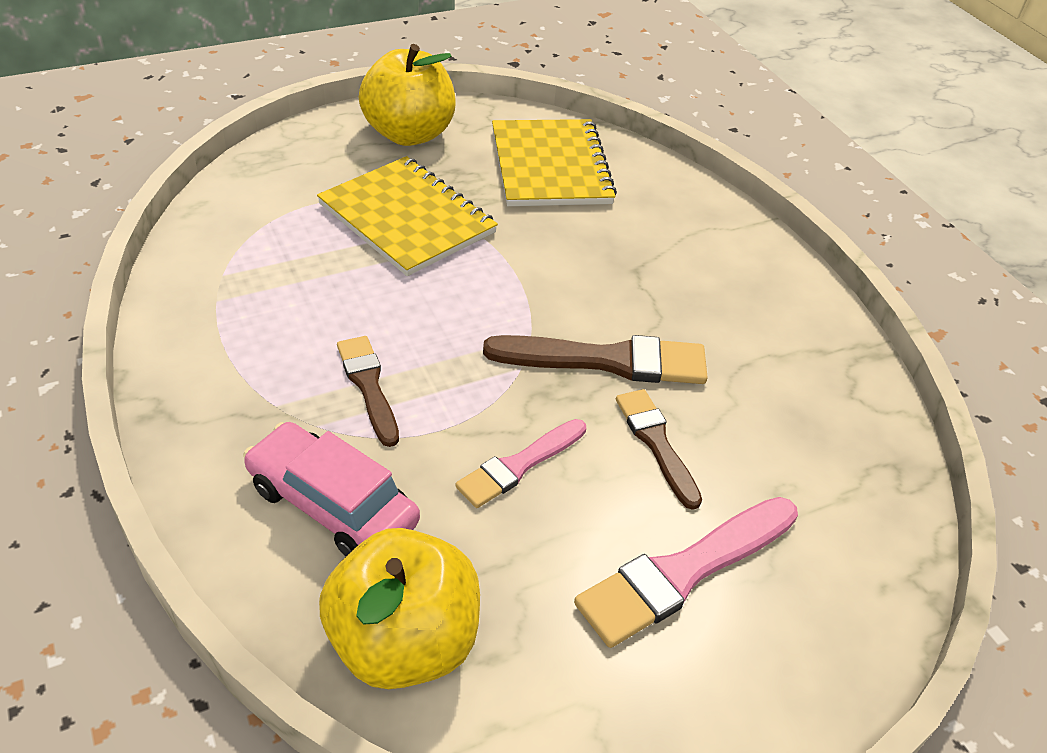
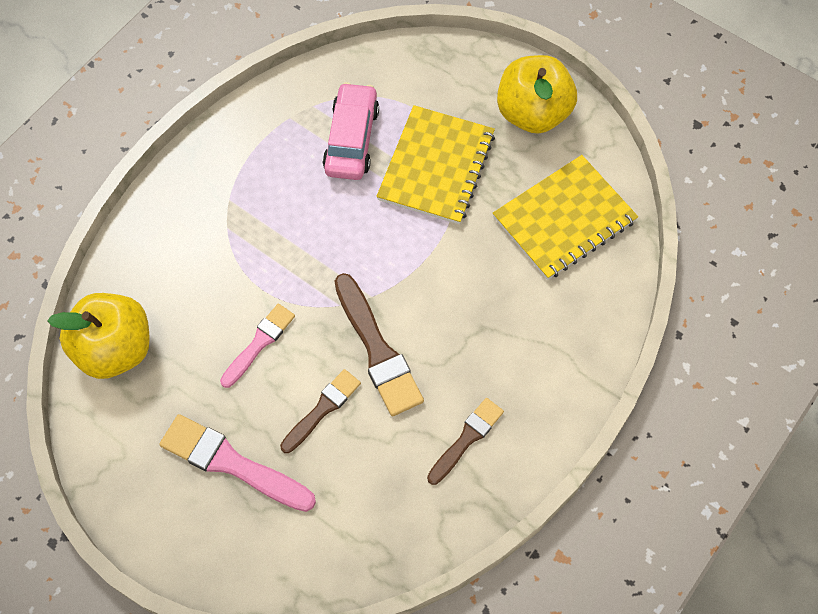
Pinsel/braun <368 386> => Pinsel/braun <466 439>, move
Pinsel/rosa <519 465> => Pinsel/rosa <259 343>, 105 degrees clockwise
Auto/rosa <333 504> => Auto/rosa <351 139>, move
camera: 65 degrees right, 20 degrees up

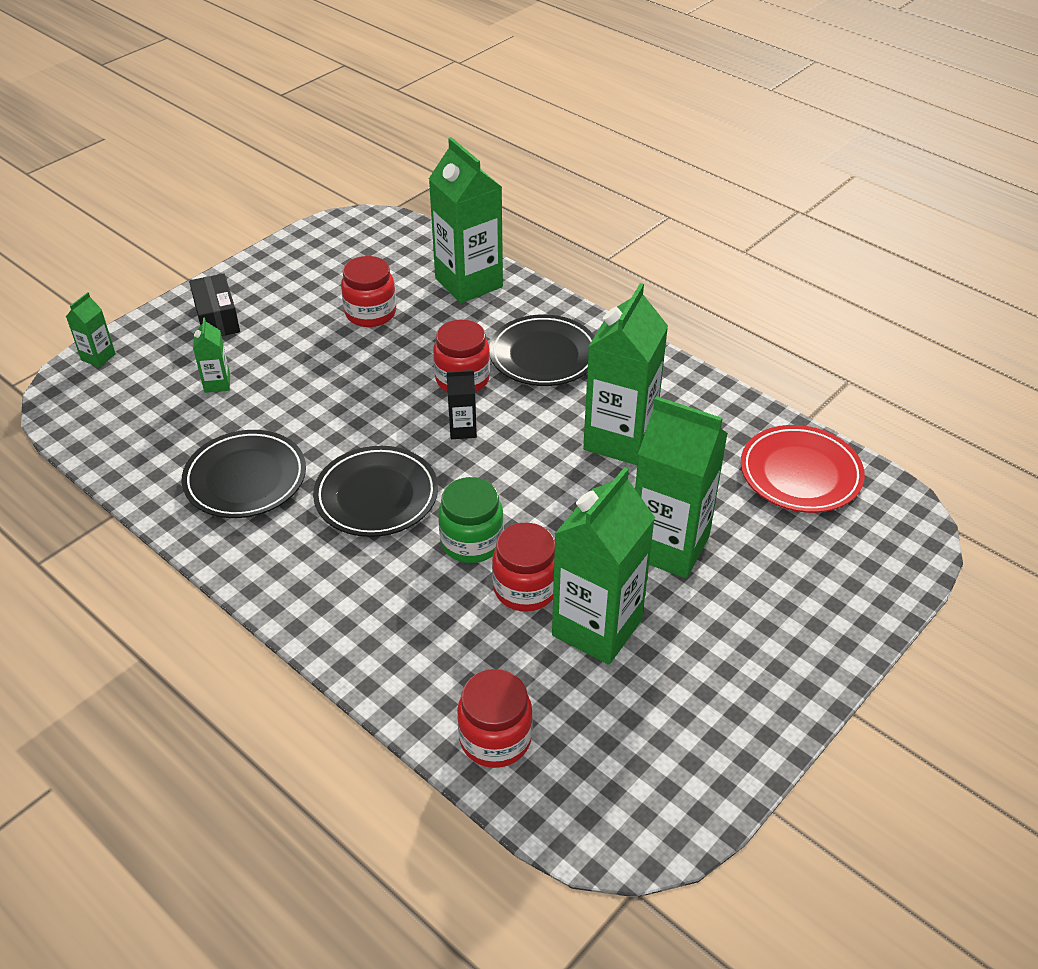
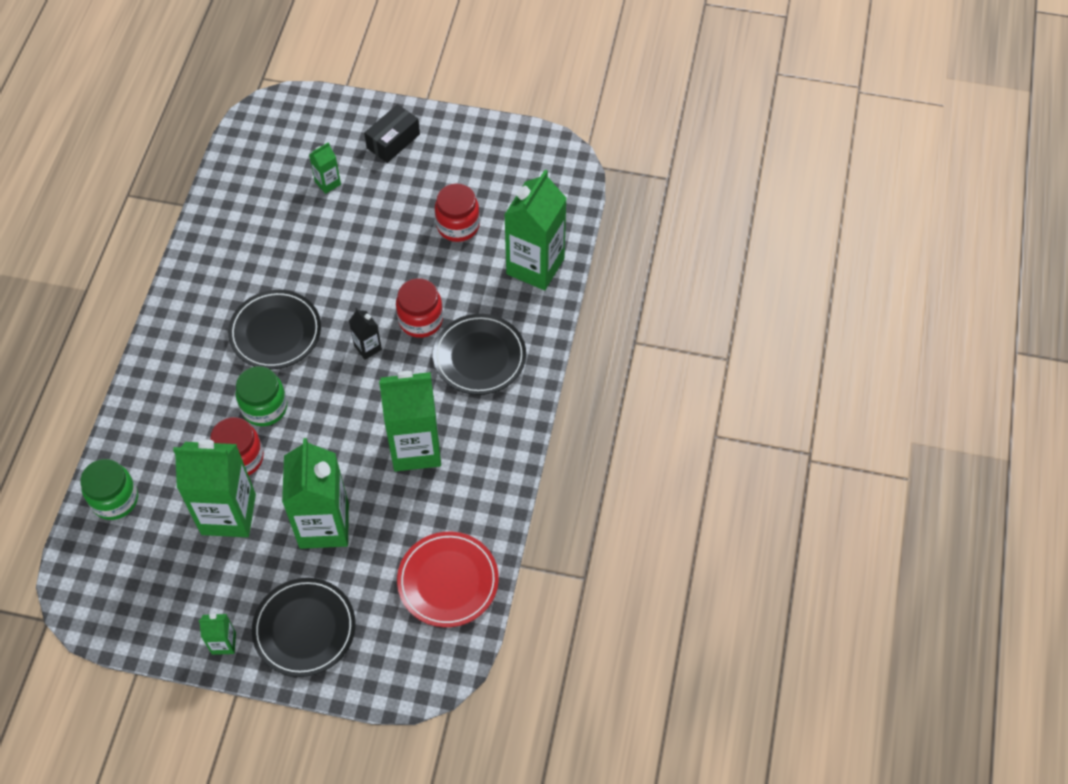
Getränkekarton/grün <98 357> => Getränkekarton/grün <224 643>, move
Teller/schwarz <245 479> => Teller/schwarz <304 629>, move
Einmachglas/rot <495 738> => Einmachglas/grün <115 499>
camera: 60 degrees right, 15 degrees up

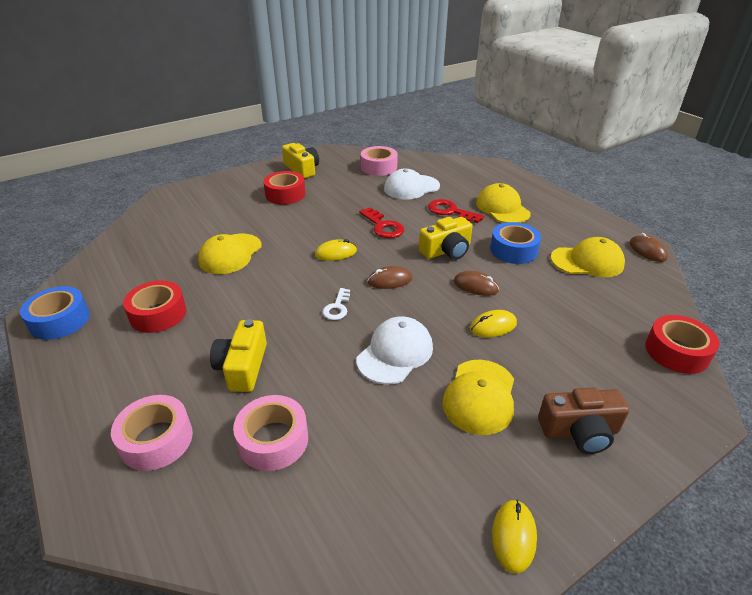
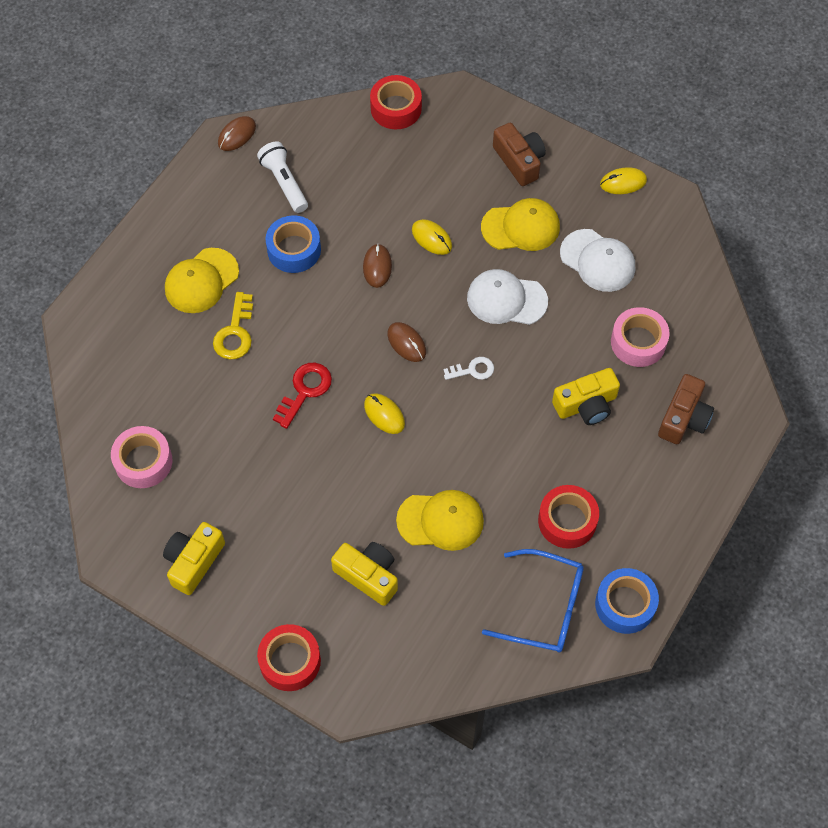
Kappe/weiß <411 187> => Kappe/weiß <598 261>, move
Klebeband/rot <285 194> => Klebeband/rot <290 661>, move
Schlüssel/rot <450 211> => Schlüssel/gelb <235 332>
Kamera/gelb <446 250> => Kamera/gelb <368 575>, move
Kappe/gelb <587 261> => Taschenlampe/weiß <284 183>
Klebeband/rosa <156 440> => Kamera/braun <684 418>
nothing => Brille/blau <543 607>
camera: 115 degrees left, 25 degrees up

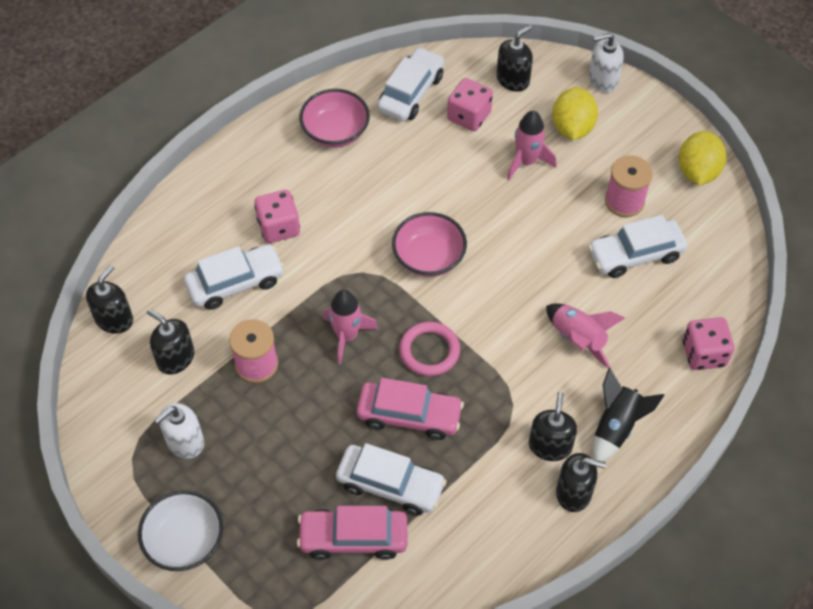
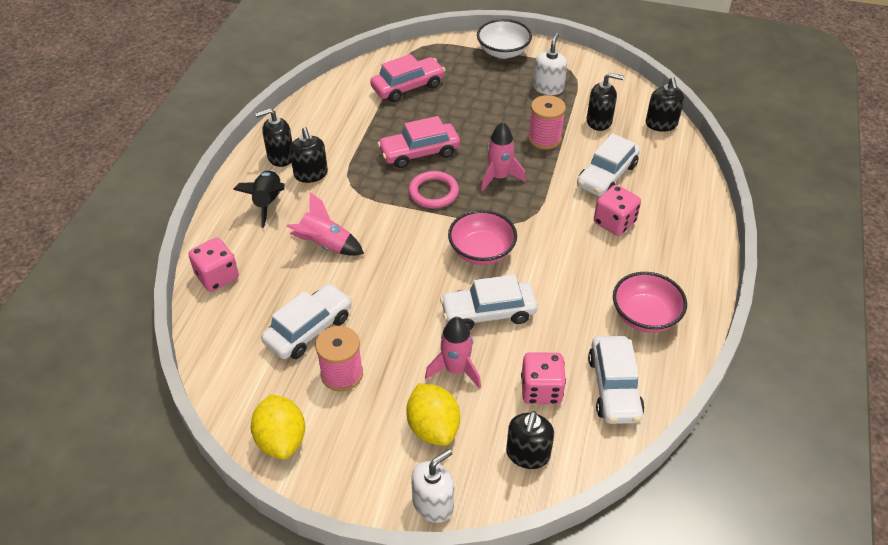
Auto/weiß <390 485> => Auto/weiß <488 313>, move
camera: 150 degrees right, 10 degrees down

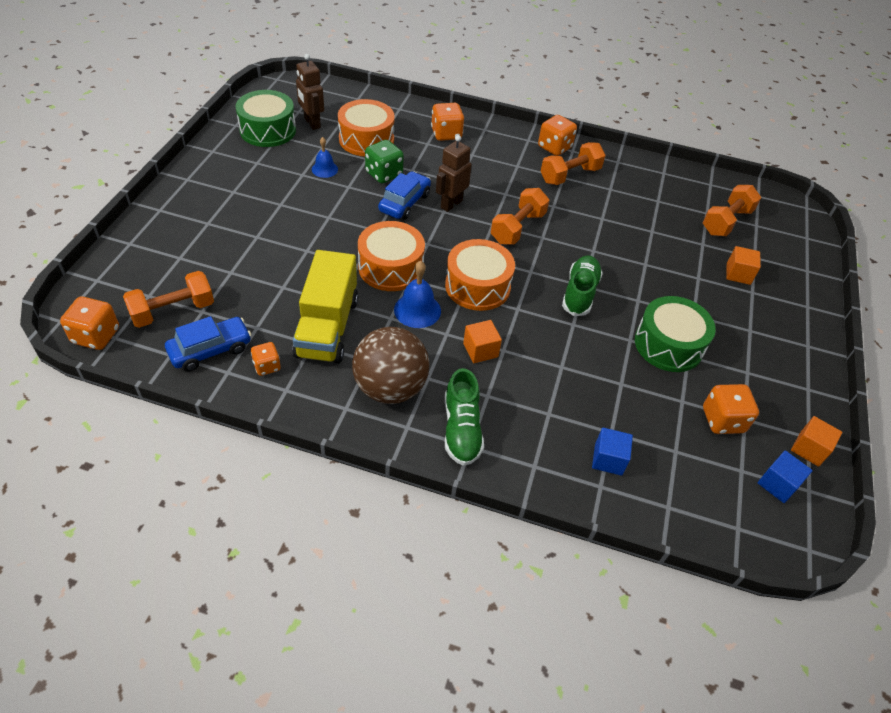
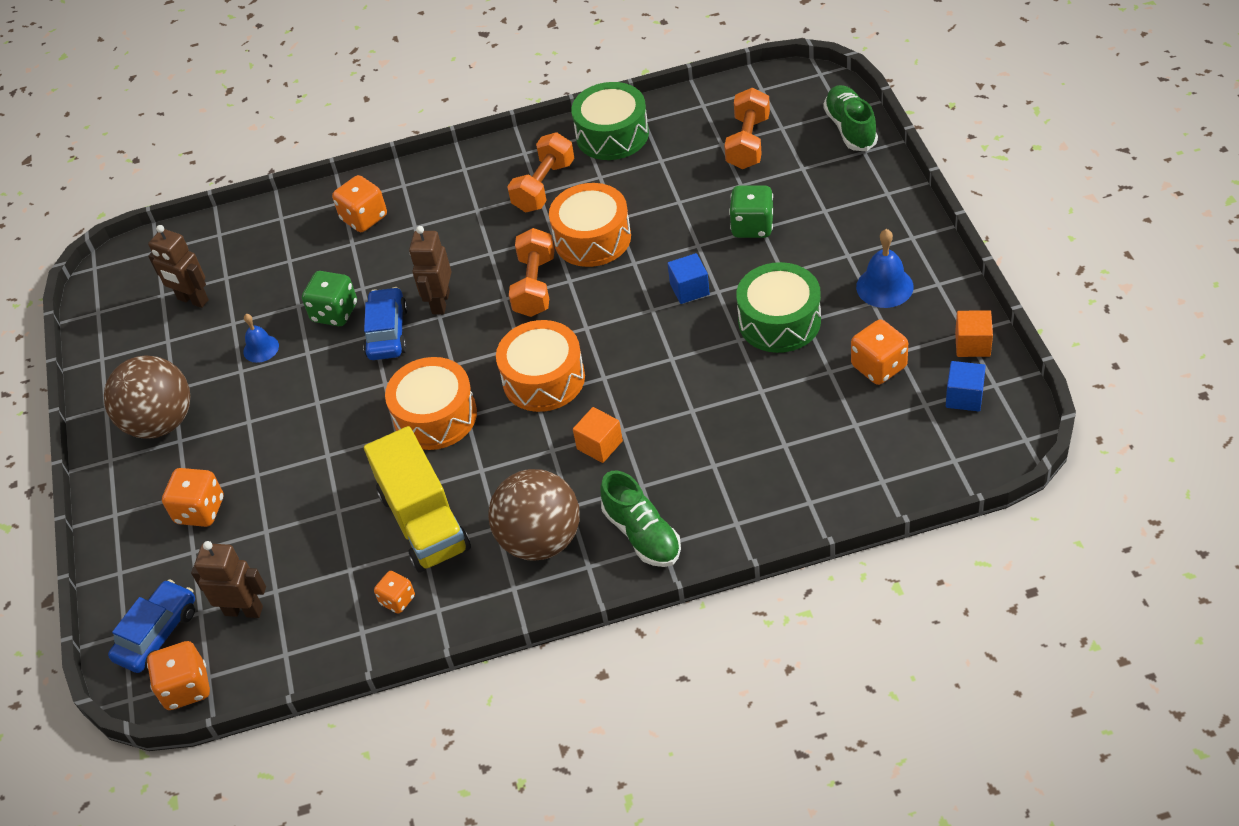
Trommel/grün <268 130> => Trommel/grün <612 135>, move
Trommel/orange <366 139> => Trommel/orange <592 238>, move
Spielwürfel/orange <554 147> => Spielwürfel/orange <200 510>, move
Kubus/orange <738 274> => nothing
Schuh/grün <579 293> => Schuh/grün <850 128>, move
Glocke/blau <417 310> => Glocke/blau <884 286>, move
Hantel/orange <173 311> => Roboter/braun <244 610>
Auto/blau <210 350> => Auto/blau <157 634>, move
Kubus/blau <608 459> => Kubus/blau <689 289>, move
nothing => Spielwürfel/grün <752 226>
nothing => Ball/braun <161 422>
camera: 20 degrees left, 0 degrees up

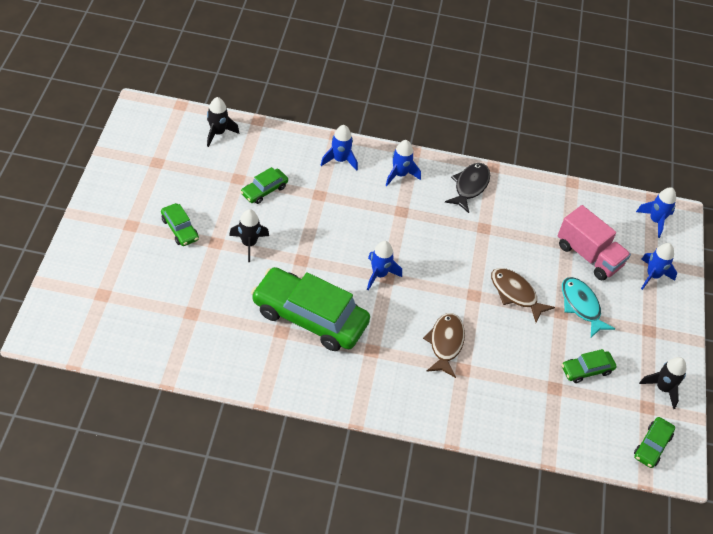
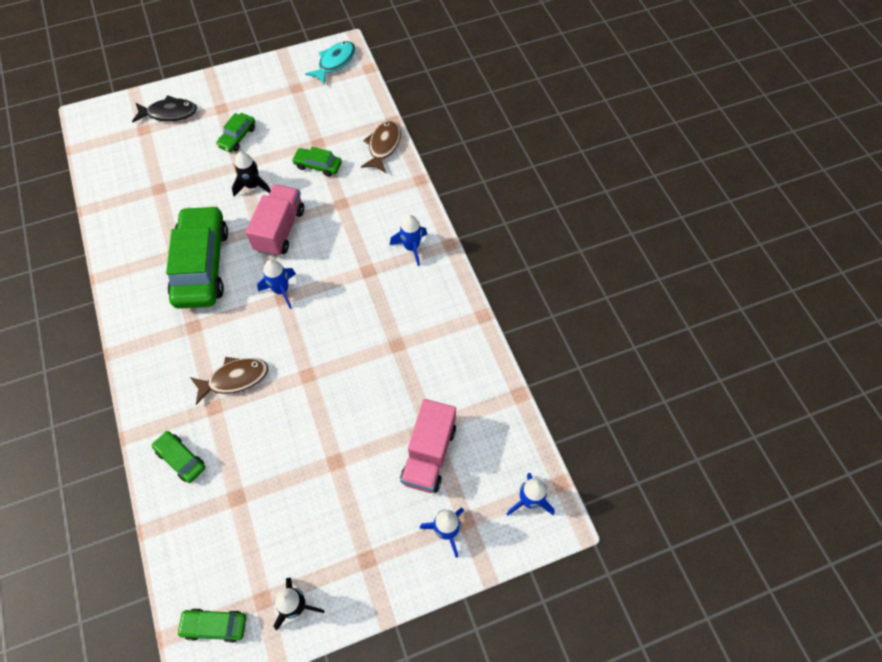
Rakete/schwarz <218 133> => nothing
Rakete/blau <340 160> => nothing
Fisch/schwarz <470 186> => Fisch/schwarz <169 113>, move
Fisch/braun <515 294> => Fisch/braun <383 146>, move
Fisch/türkis <581 306> => Fisch/türkis <335 62>, move
Auto/grün <586 370> => Auto/grün <181 459>, move
nothing => Lastwagen/rosa <280 230>
camera: 65 degrees right, 10 degrees up

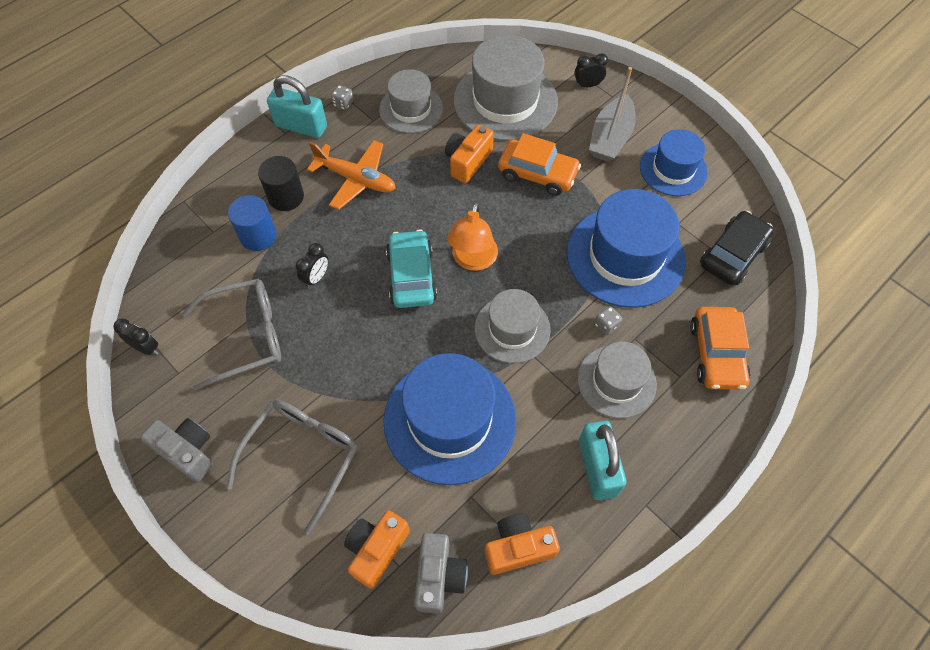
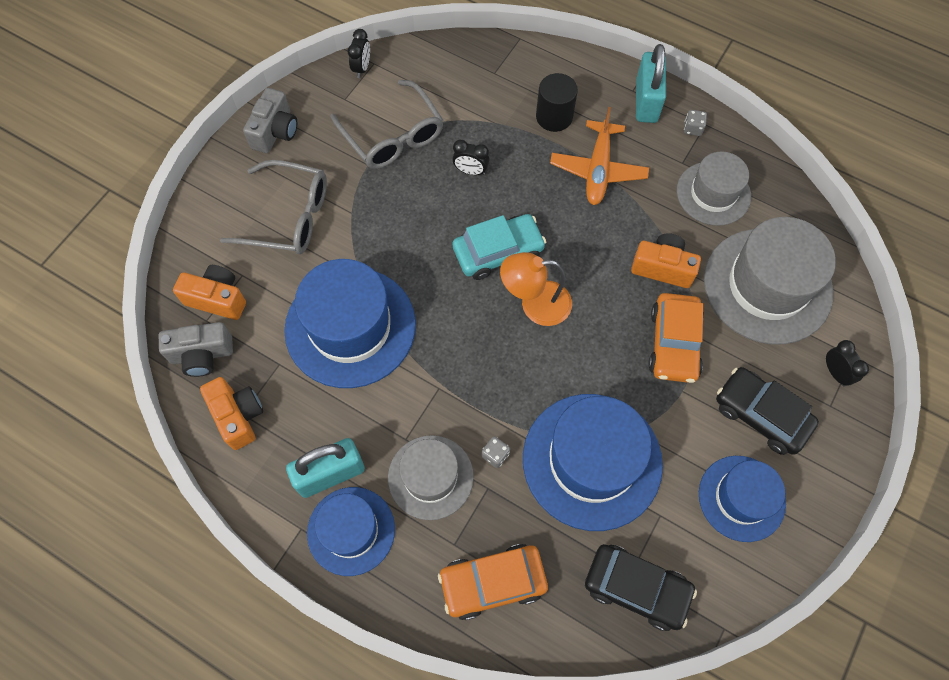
Boot/grau <610 138> => Auto/schwarz <760 415>
Vollzylinder/blau <258 236> => nothing
Hut/grau <512 329> => nothing
nothing => Hut/blau <351 530>
camera: 75 degrees right, 5 degrees up

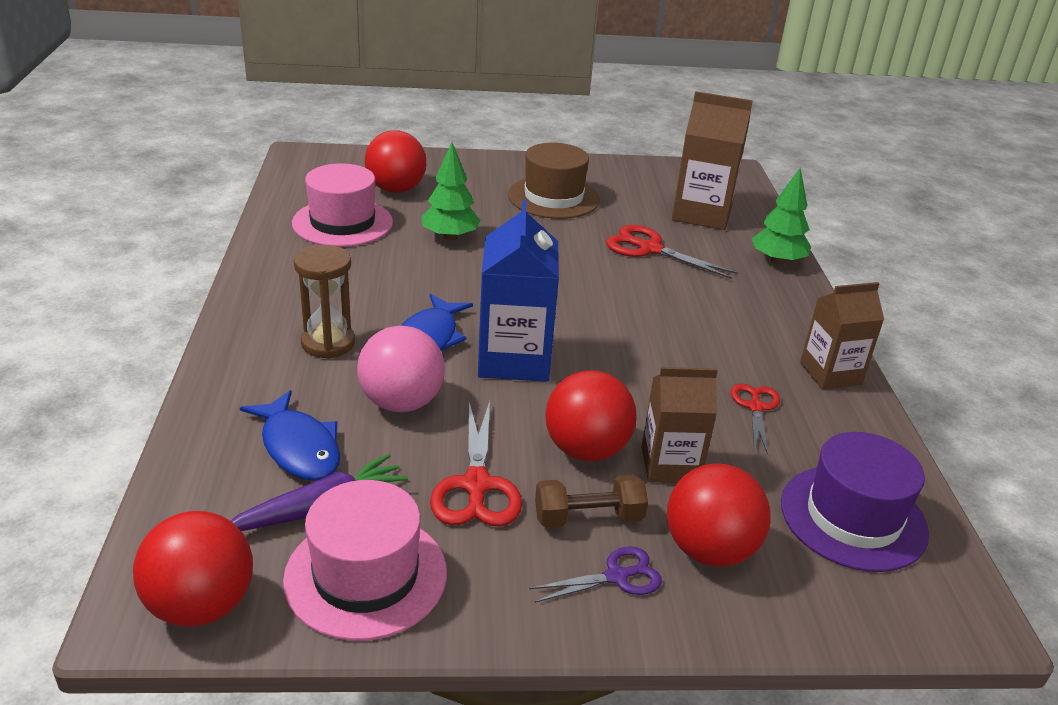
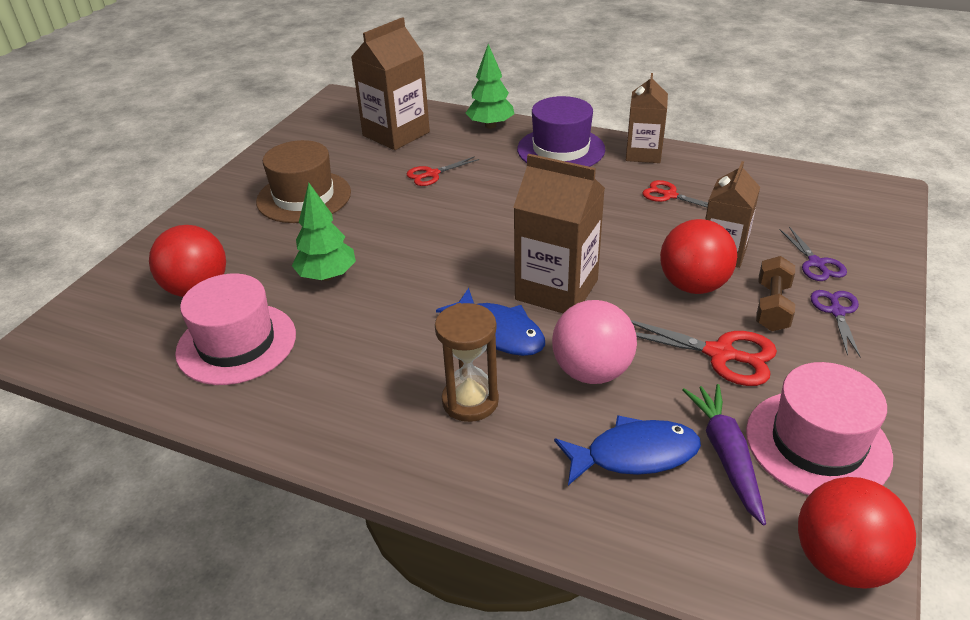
Getränkekarton/blau <514 359> => Getränkekarton/braun <556 290>
Schere/rot <649 249> => Schere/rot <432 174>, x0.63
Hut/lila <853 517> => Hut/lila <561 149>, move
Ball/rot <709 550> => Schere/lila <816 263>
camera: 60 degrees left, 5 degrees up

